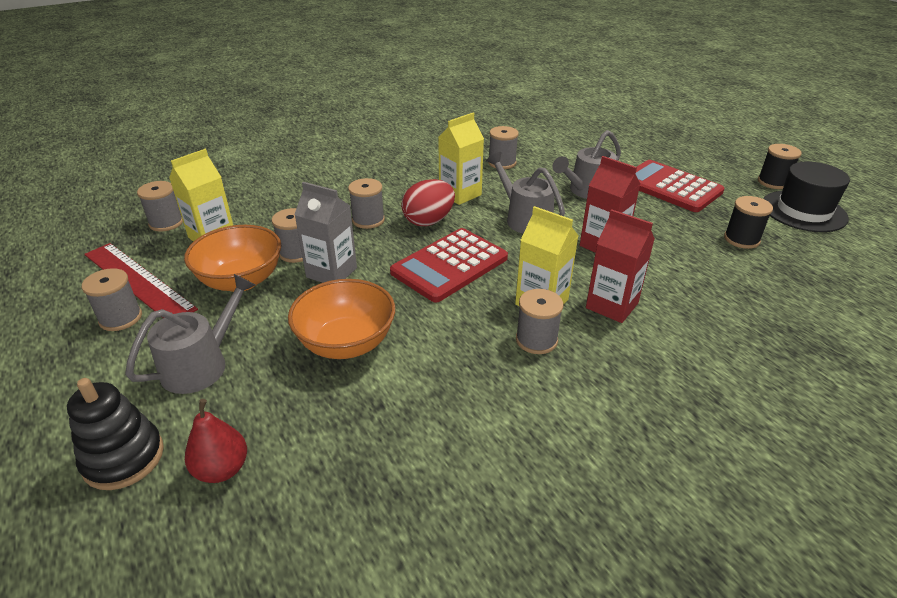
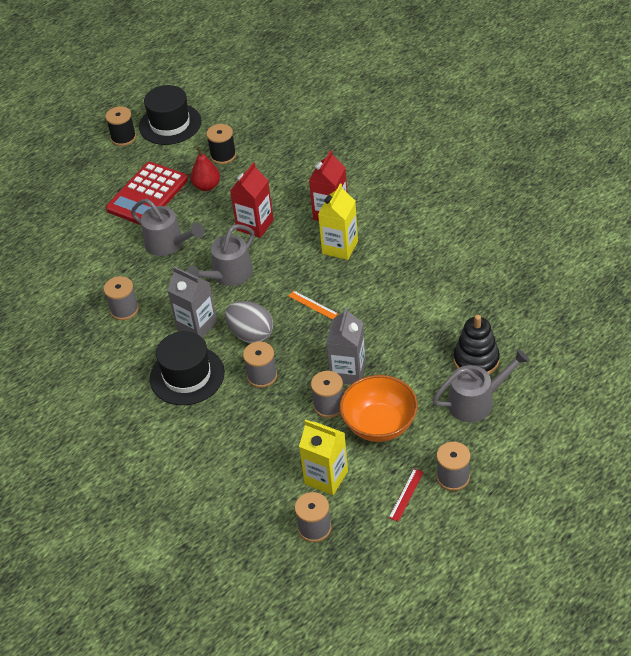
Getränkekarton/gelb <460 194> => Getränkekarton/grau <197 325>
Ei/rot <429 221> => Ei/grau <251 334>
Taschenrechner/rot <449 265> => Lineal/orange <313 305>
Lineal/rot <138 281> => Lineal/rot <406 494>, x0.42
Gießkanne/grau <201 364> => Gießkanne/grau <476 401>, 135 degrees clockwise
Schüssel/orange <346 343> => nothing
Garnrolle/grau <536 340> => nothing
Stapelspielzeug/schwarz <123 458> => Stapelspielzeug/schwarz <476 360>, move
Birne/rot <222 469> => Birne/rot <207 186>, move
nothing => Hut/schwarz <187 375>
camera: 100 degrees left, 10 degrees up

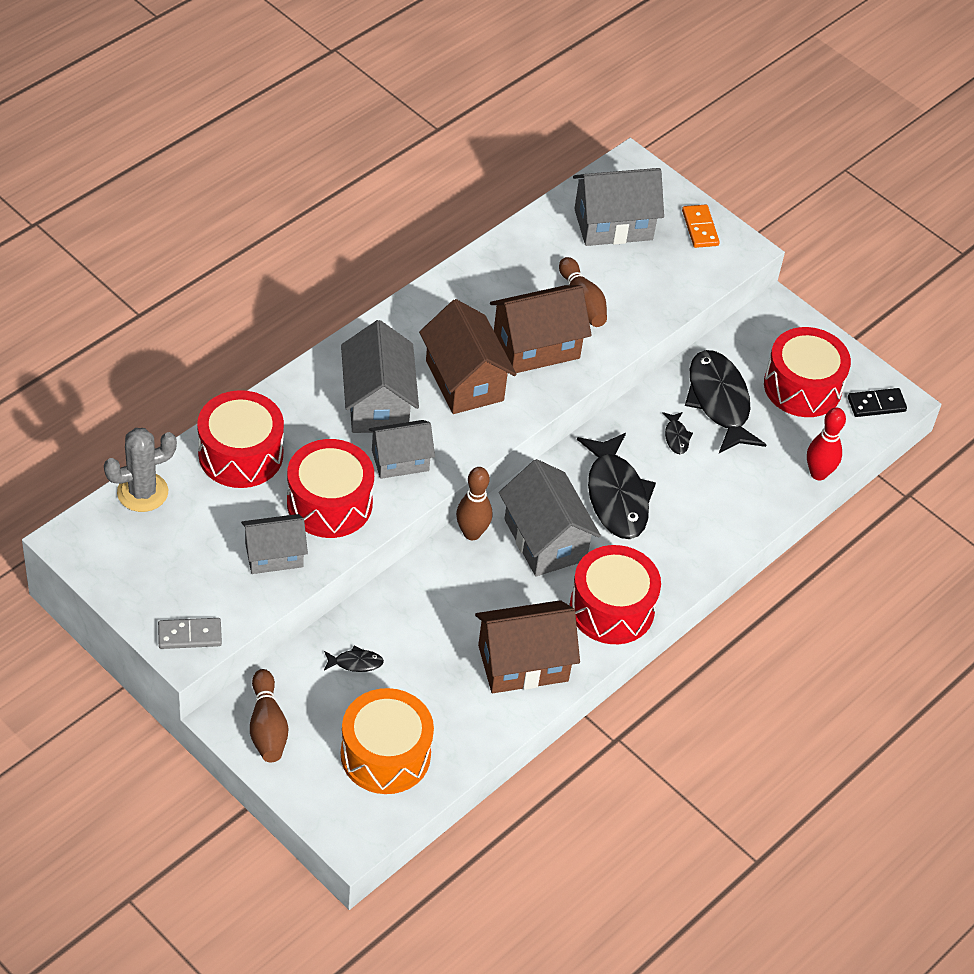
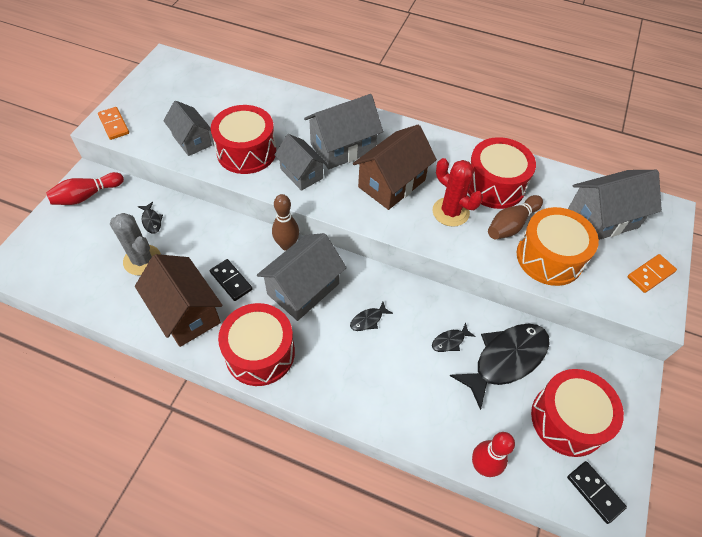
Haus/grau <613 224> => Haus/grau <602 219>, 75 degrees counterclockwise
Haus/braun <536 346> => Kaktus/rot <450 212>
Trommel/rot <241 454> => Trommel/rot <494 185>, move
Kaktus/grau <142 492> => Kaktus/grau <142 260>, move
Fisch/schwarz <616 496> => Fisch/schwarz <368 320>, x0.42
Dominostein/grau <190 635> => Dominostein/orange <114 124>
Bowlingkegel/braun <267 726> => Bowlingkegel/rot <87 196>
Trommel/orange <385 754> => Trommel/orange <549 257>, move
nothing => Dominostein/schwarz <231 281>
camera: 70 degrees right, 5 degrees up

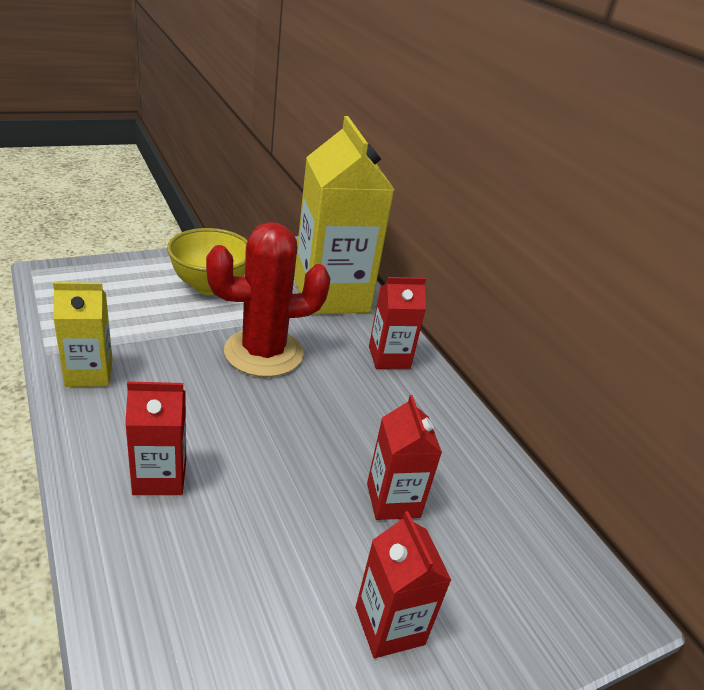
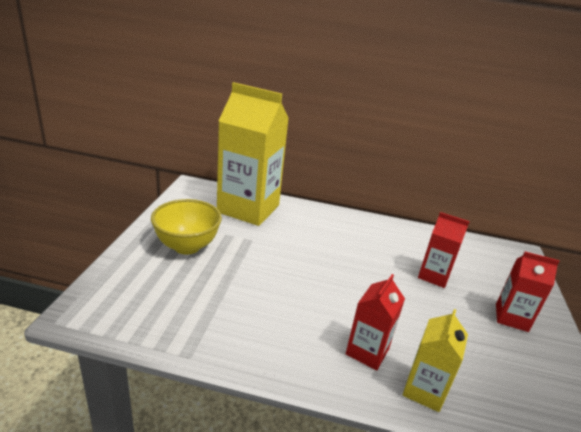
Kaktus/rot <263 353> => nothing
Getränkekarton/rot <389 357> => nothing
Getränkekarton/gelb <89 373> => Getränkekarton/gelb <424 390>, move
camera: 50 degrees left, 5 degrees down

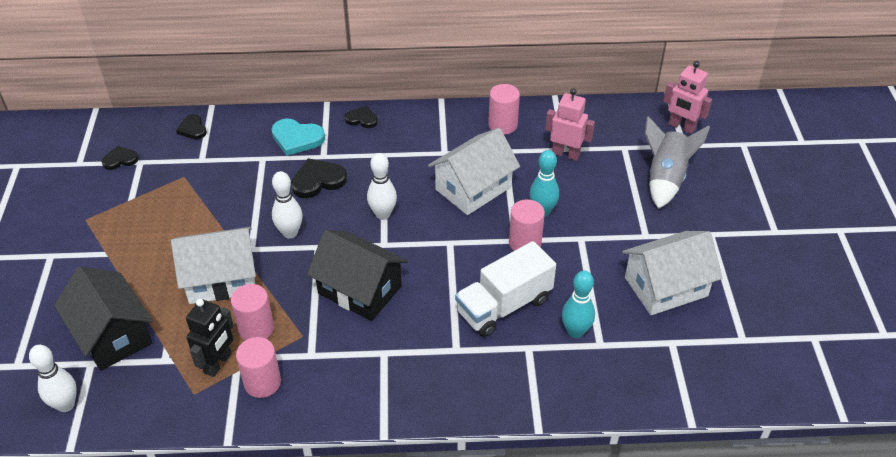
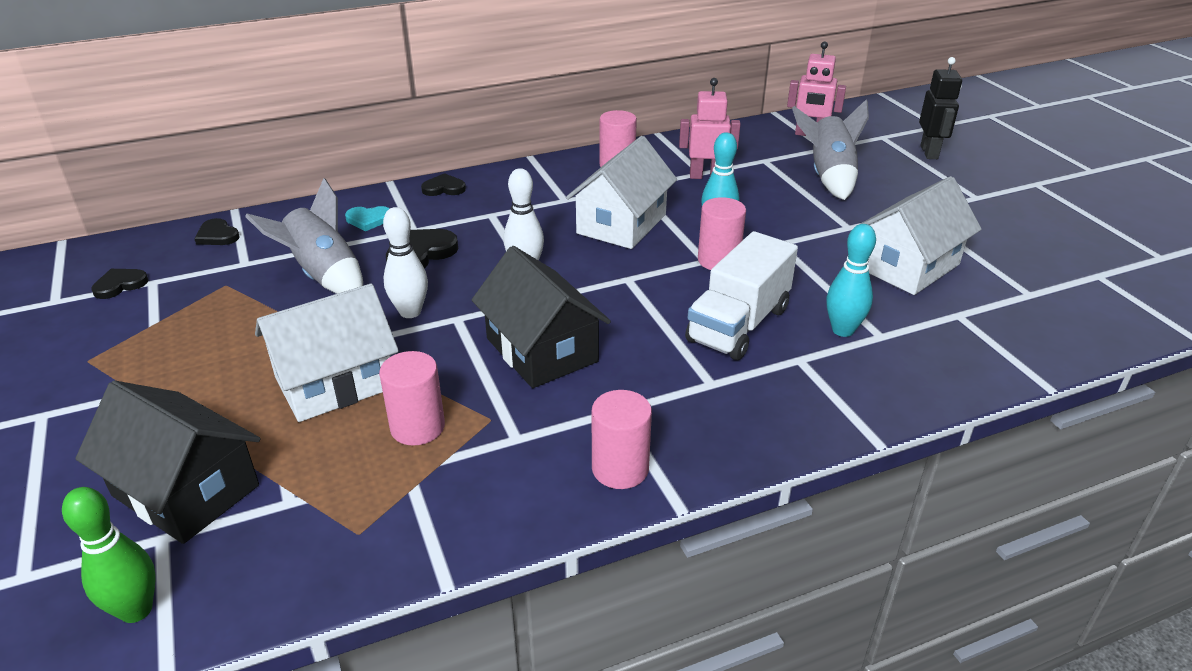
Herz/türkis <297 138> => Herz/türkis <368 220>, x0.63
Haus/schwarz <360 289> => Haus/schwarz <542 350>, 45 degrees clockwise
Roboter/schwarz <218 363> => Roboter/schwarz <929 152>, move
Vollzylinder/rosa <262 382> => Vollzylinder/rosa <620 469>, move
Bowlingkegel/weiß <66 405> => Bowlingkegel/grün <136 610>
nothing => Rakete/grau <323 276>
camera: 20 degrees left, 10 degrees down

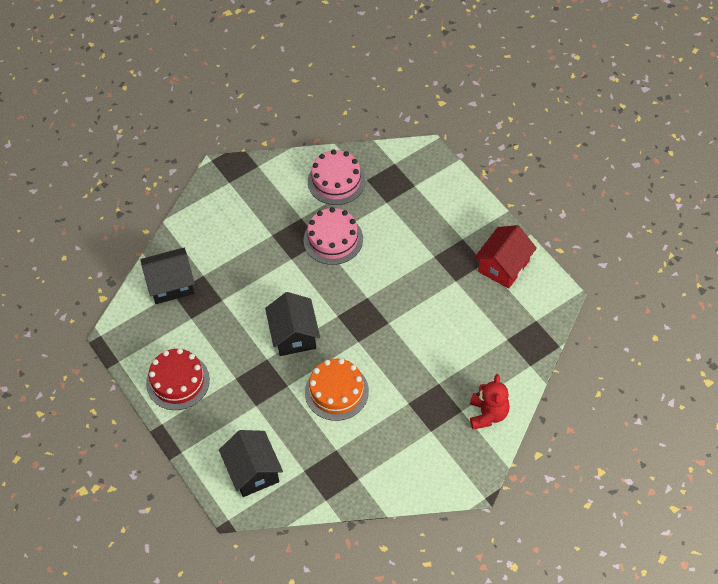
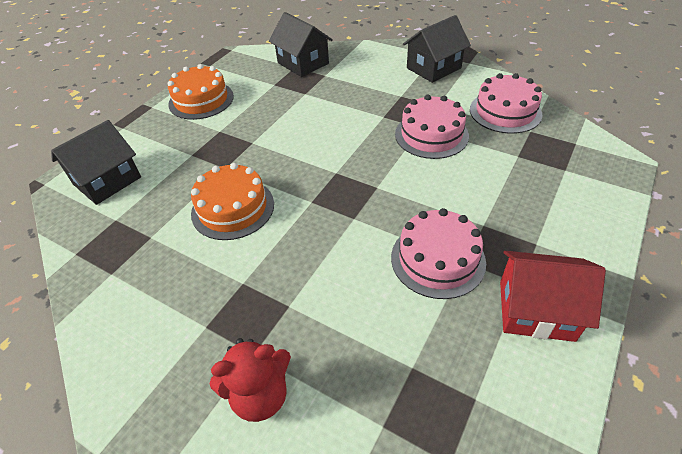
Haus/schwarz <294 335> => Haus/schwarz <433 68>, move
Kuchen/rot <178 381> => Kuchen/orange <201 100>
nothing => Kuchen/rosa <438 259>
camera: 65 degrees right, 10 degrees down

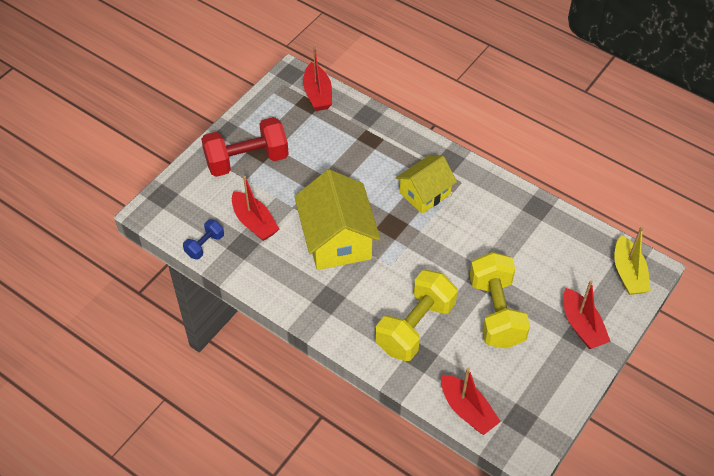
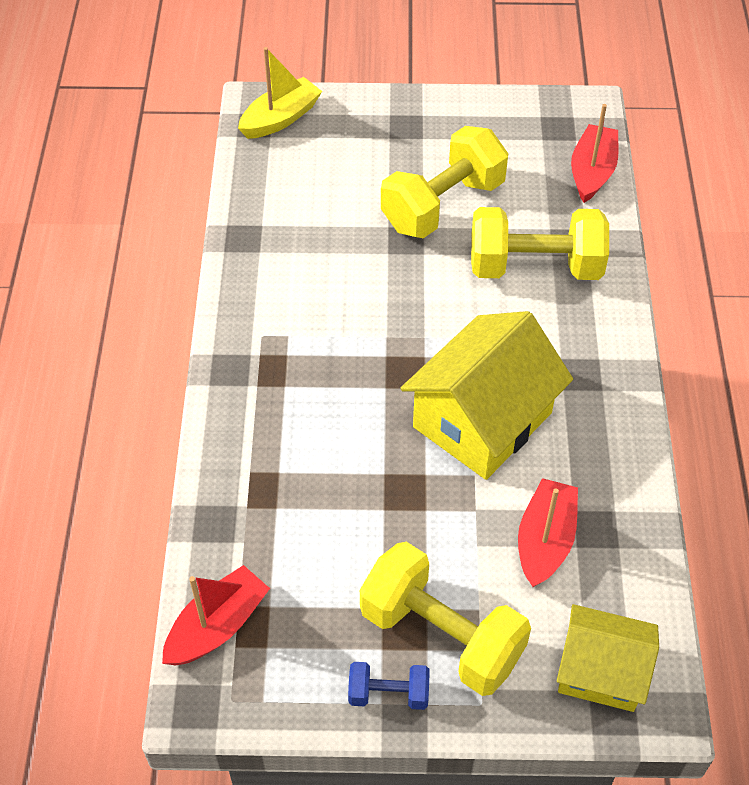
Hantel/rot <247 160> => Hantel/gelb <441 635>
Haus/gelb <425 193> => Haus/gelb <601 671>, move
Hantel/blau <205 245> => Hantel/blau <388 693>, move
Boot/rot <582 326> => nothing
camera: 125 degrees left, 0 degrees up

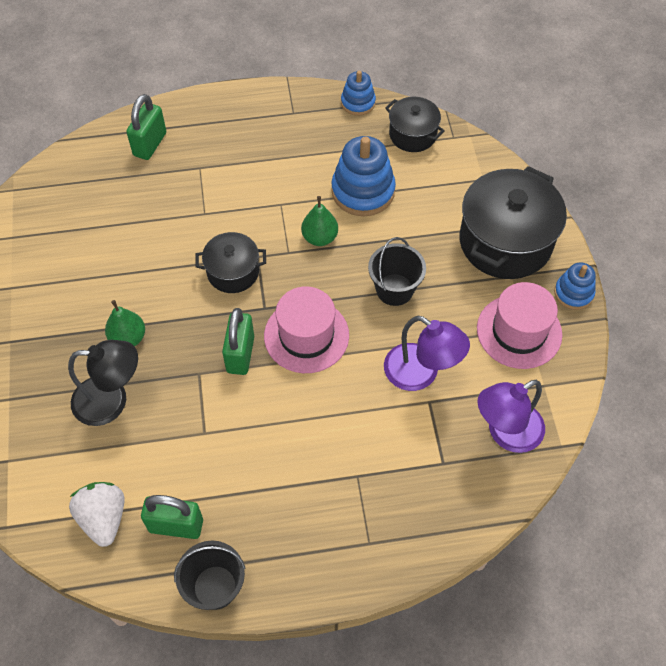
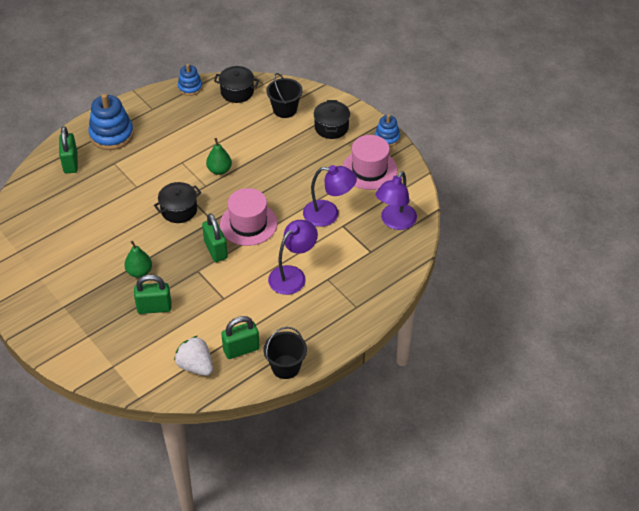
Stapelspielzeug/blau <363 191> => Stapelspielzeug/blau <111 135>, move
Kochtopf/schwarz <505 242> => Kochtopf/schwarz <331 127>, x0.55
Eimer/schwarz <394 289> => Eimer/schwarz <285 109>, move
Lampe/schwarz <111 400> => Vorhängeschloss/grün <154 307>
nothing => Lampe/lila <292 275>
camera: 30 degrees left, 10 degrees down

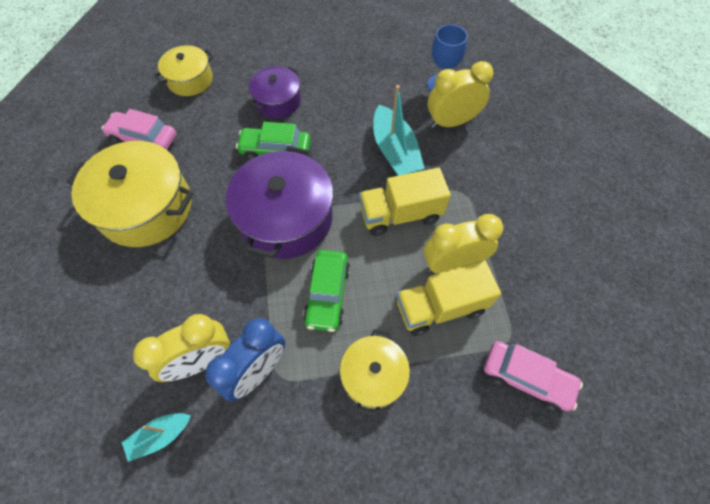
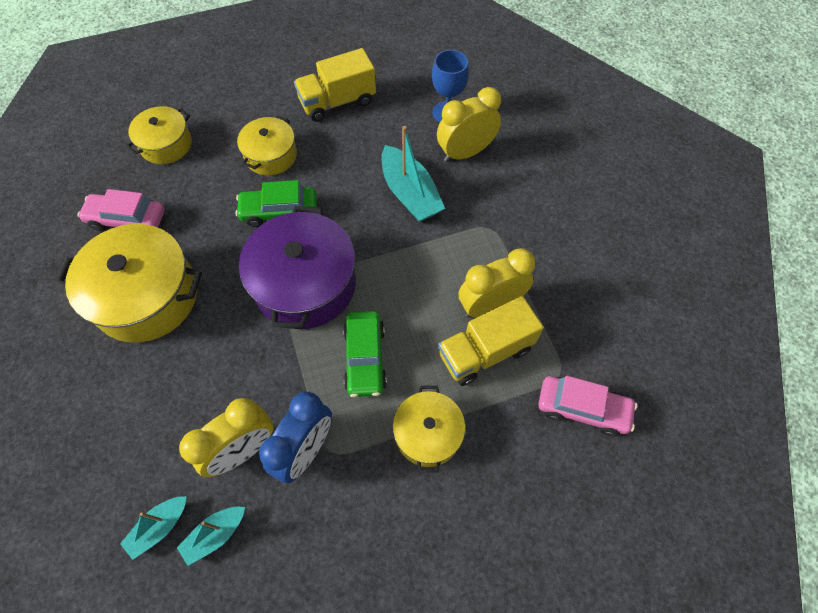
Kochtopf/lila <277 101> => Kochtopf/gelb <271 155>
Lastwagen/gelb <400 214> => Lastwagen/gelb <337 102>, move
nothing => Boot/türkis <159 527>
camera: 10 degrees left, 0 degrees up

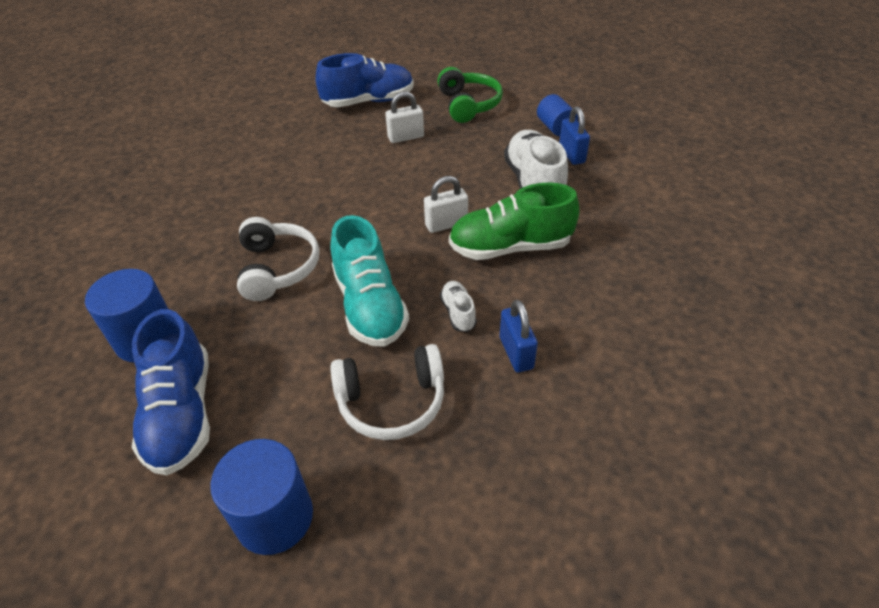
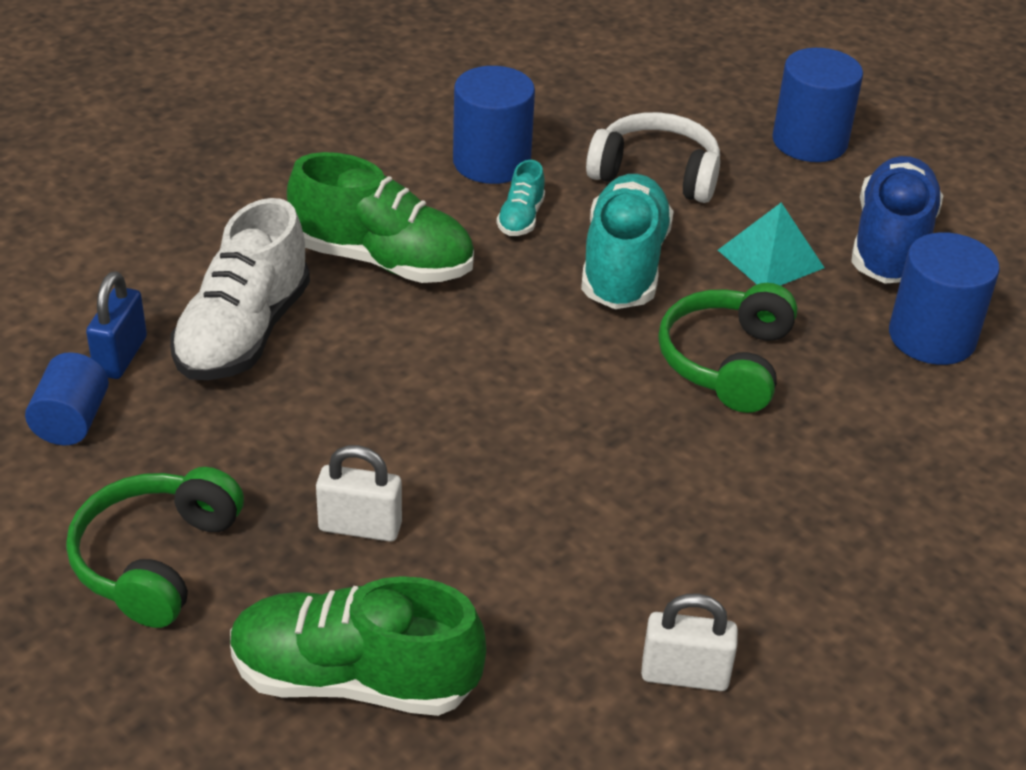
Schuh/blau <369 101> => Schuh/grün <354 680>
Vorhängeschloss/weiß <446 224> => Vorhängeschloss/weiß <684 675>, move
Kopfhörer/weiß <277 268> => Kopfhörer/grün <727 362>
Schuh/weiß <458 313> => Schuh/türkis <521 218>
Vorhängeschloss/blau <516 353> => Vollzylinder/blau <491 162>
nothing => Pyramide/türkis <770 259>
camera: 155 degrees left, 5 degrees down

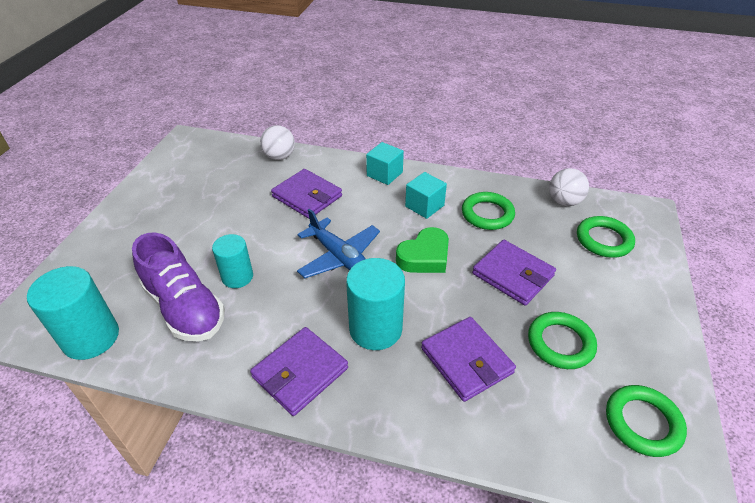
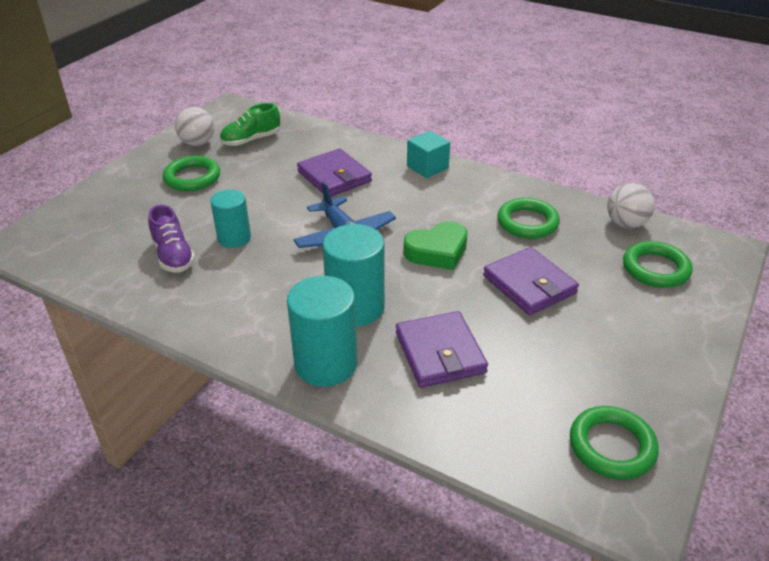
Ball/weiß <279 157> => Ball/weiß <197 143>, move
Kubus/türkis <424 206> => nothing
Schuh/lila <185 307> => Schuh/lila <173 256>, x0.63
Vollzylinder/türkis <91 338> => Vollzylinder/türkis <326 364>, move
Ring/grün <560 343> => Ring/grün <192 177>, move
Geldbörse/lila <300 373> => nothing
nothing => Schuh/grün <251 140>
camera: 15 degrees right, 5 degrees down

